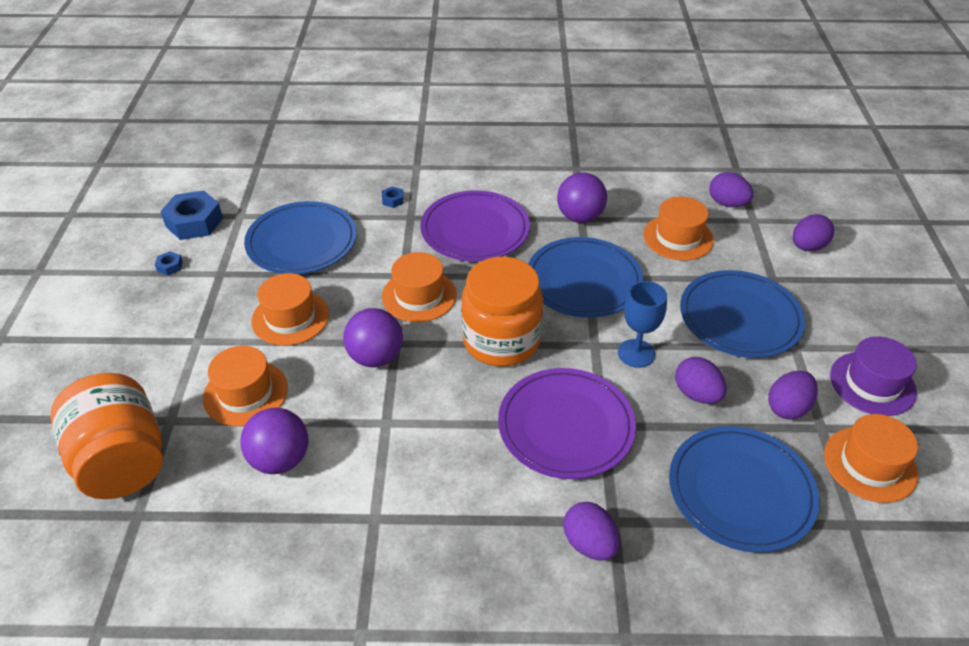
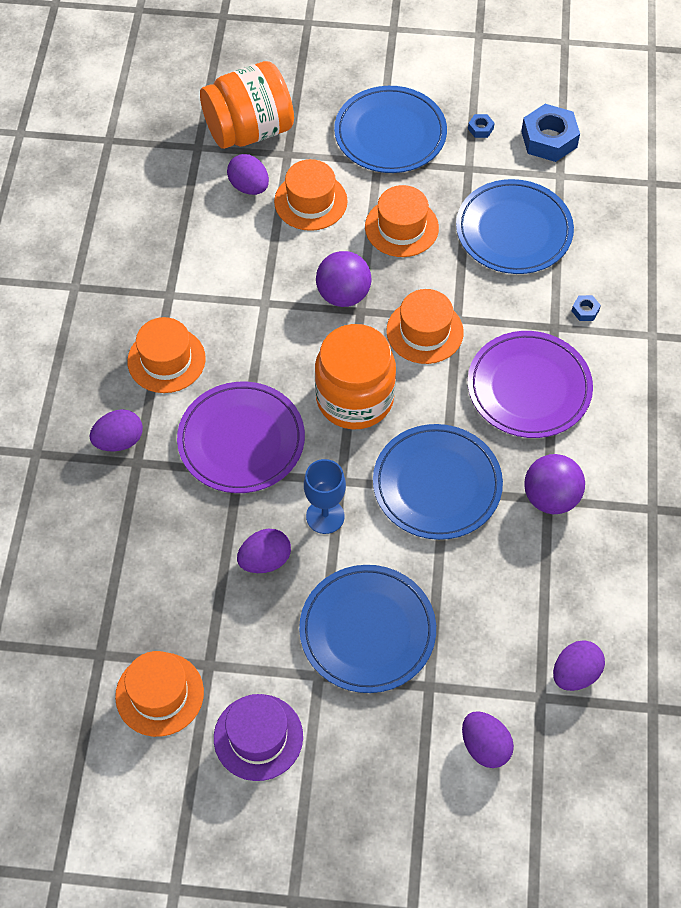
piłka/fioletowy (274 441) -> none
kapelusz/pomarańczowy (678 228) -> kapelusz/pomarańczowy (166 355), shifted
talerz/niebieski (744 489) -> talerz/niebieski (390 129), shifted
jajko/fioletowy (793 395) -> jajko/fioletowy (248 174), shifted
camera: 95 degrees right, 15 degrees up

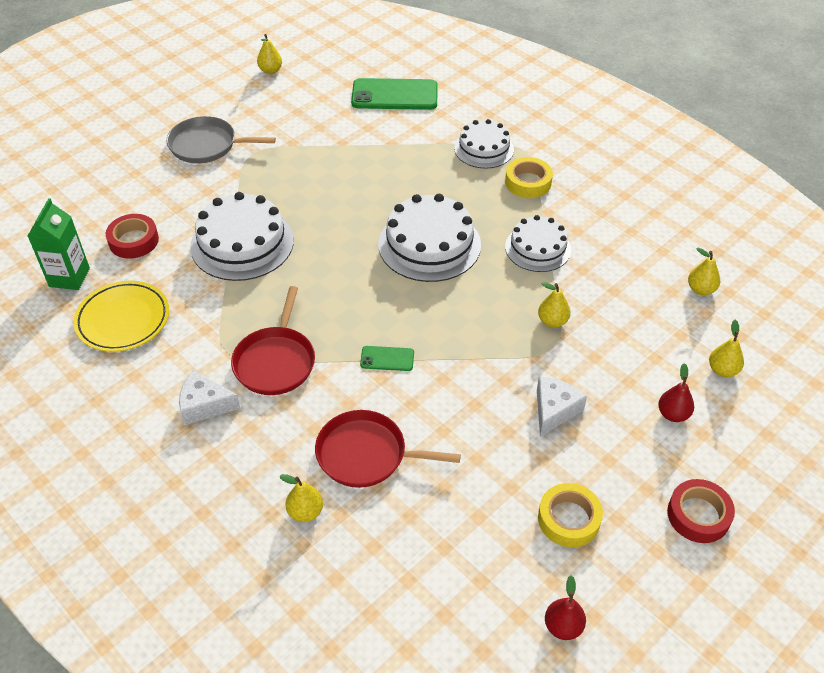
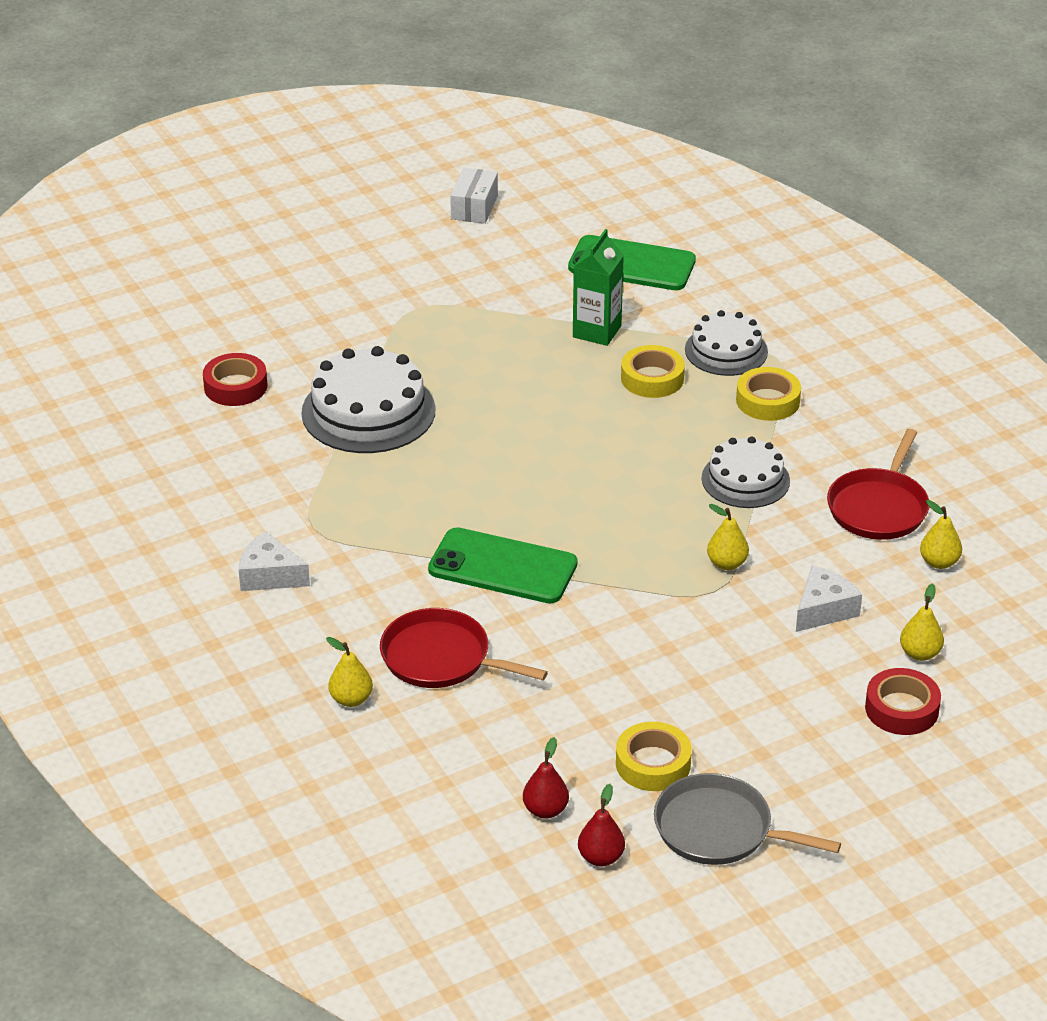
karton mleka/zielony (59 244) -> karton mleka/zielony (598 287), shifted
talerz/żółty (121 316) -> none
patelnia/szary (221 140) -> patelnia/szary (747 819), shifted
patelnia/czerwony (273 340) -> patelnia/czerwony (878 484), shifted
gruszka/żółty (269 54) -> pudełko/biały (474 196)
telefon/zielony (387 358) -> telefon/zielony (503 565), x2.09
tort/biały (430 238) -> none
ser/biały (562 407) -> ser/biały (829 598), shifted
gruszka/czerwony (676 392) -> gruszka/czerwony (546 778), shifted
taśma klejąca/czerwony (701 511) -> taśma klejąca/czerwony (903 701), shifted
none -> taśma klejąca/żółty (653 371)
camera: 15 degrees right, 10 degrees down

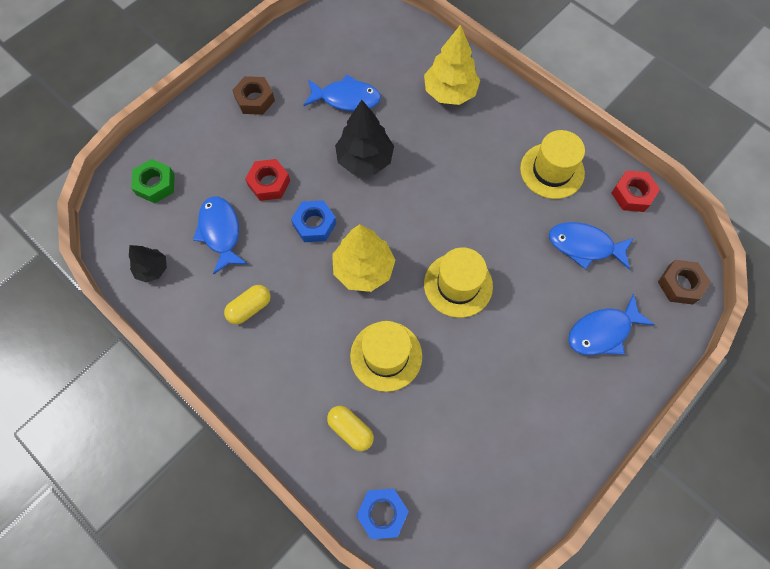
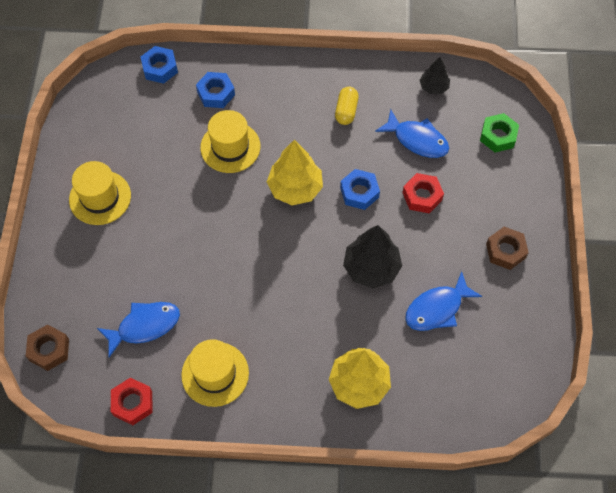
kapsułka/żółty (350 428) -> nakrętka/niebieski (215 90)
kapelusz/żółty (458 282) -> kapelusz/żółty (100 193), shifted
ryba/niebieski (611 324) -> none
camera: 140 degrees right, 5 degrees down

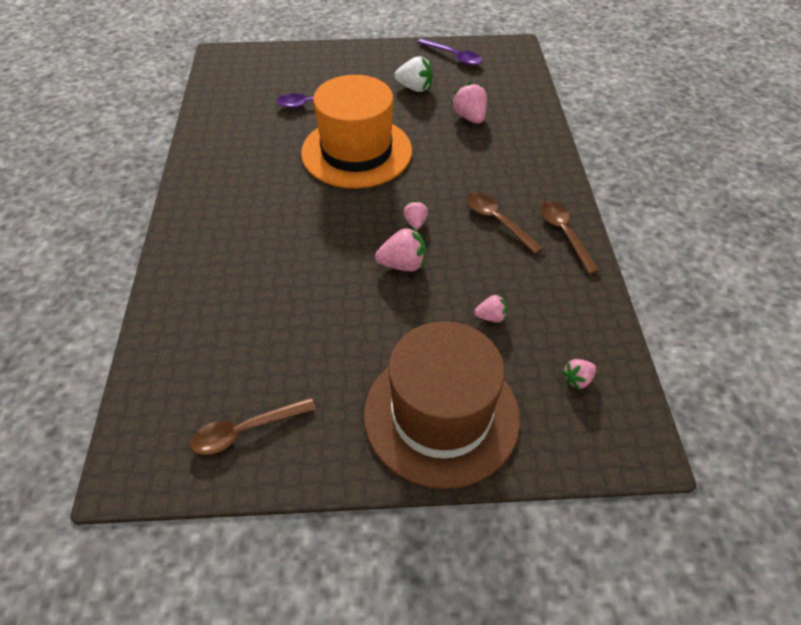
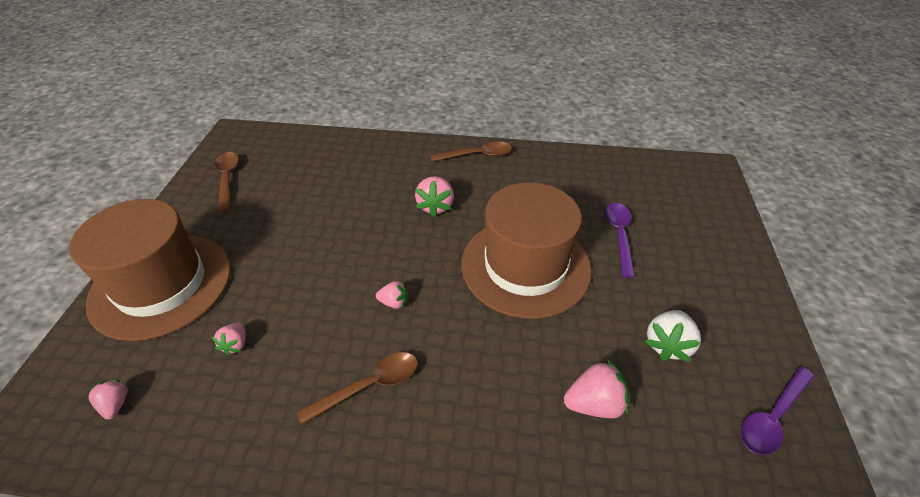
kapelusz/pomarańczowy (356 131) -> kapelusz/brązowy (526 250)
truskawka/różowy (400 248) -> truskawka/różowy (434 196), shifted
łyżka/brązowy (569 238) -> łyżka/brązowy (471 151), shifted
camera: 100 degrees right, 5 degrees down

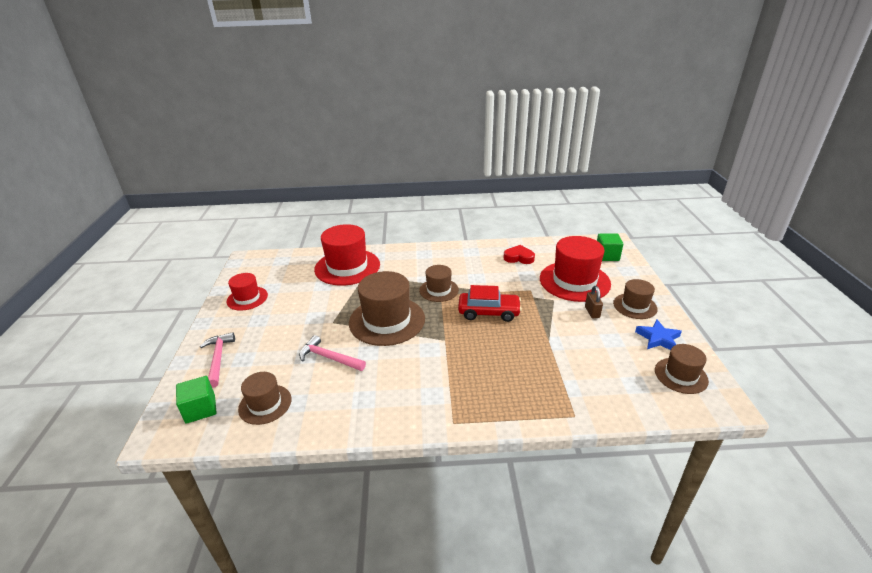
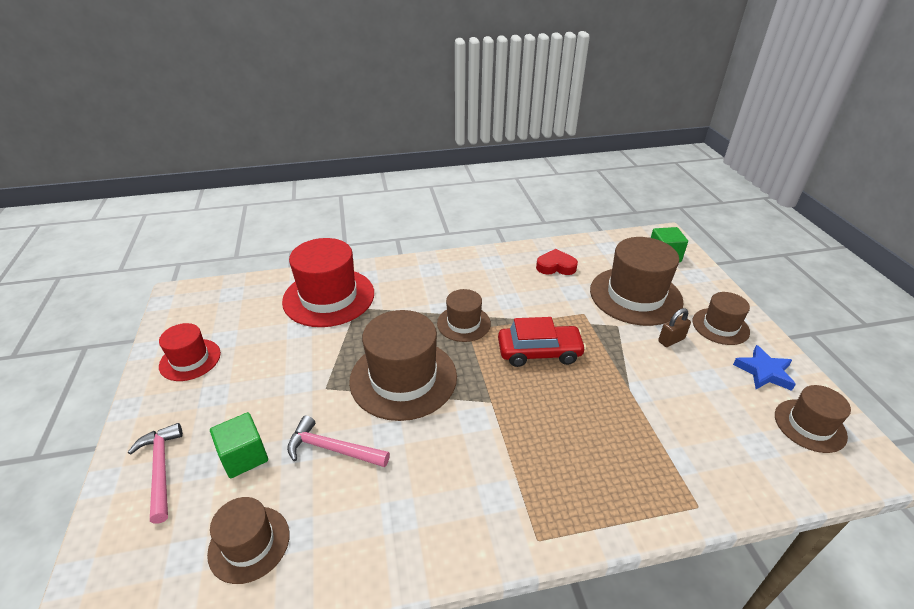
sześcian/zielony (196 400) -> sześcian/zielony (239 445), shifted
kapelusz/czerwony (575 269) -> kapelusz/brązowy (637 281)
kłódka/brązowy (594 302) -> kłódka/brązowy (674 327), 75 degrees clockwise
camera: 10 degrees left, 5 degrees up

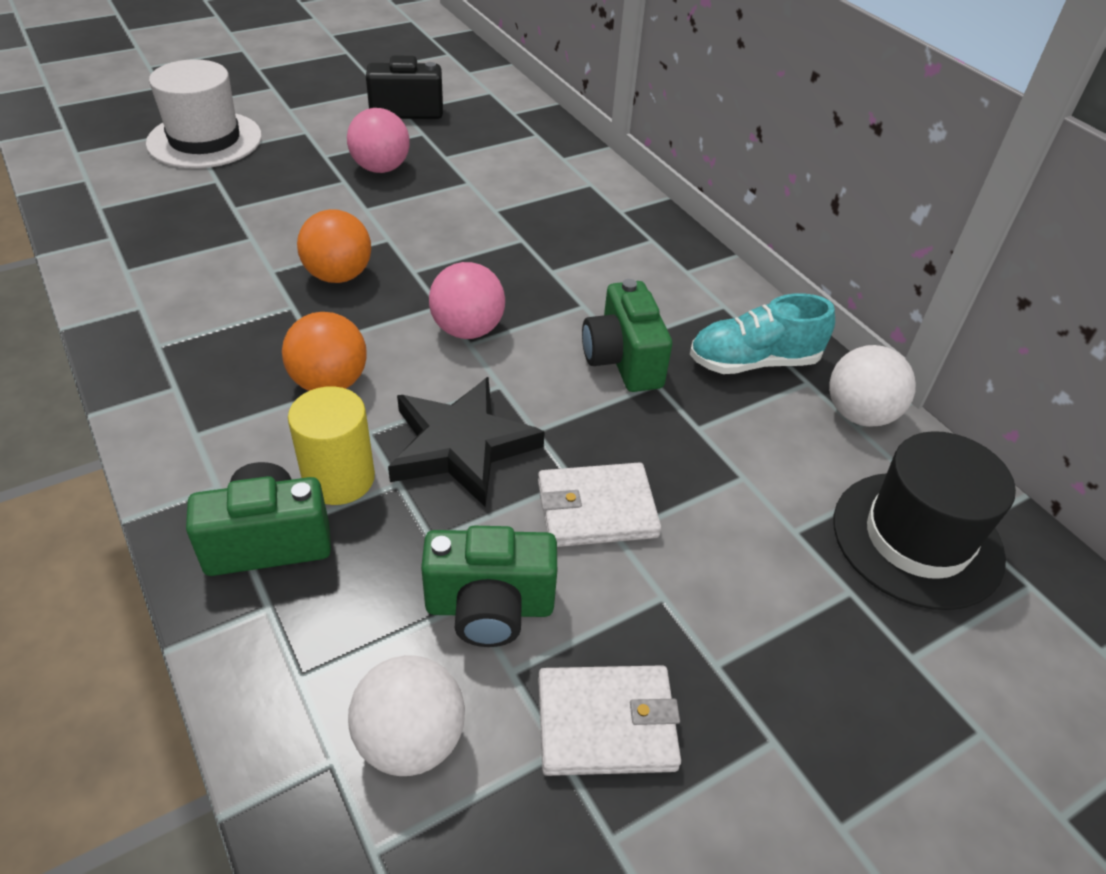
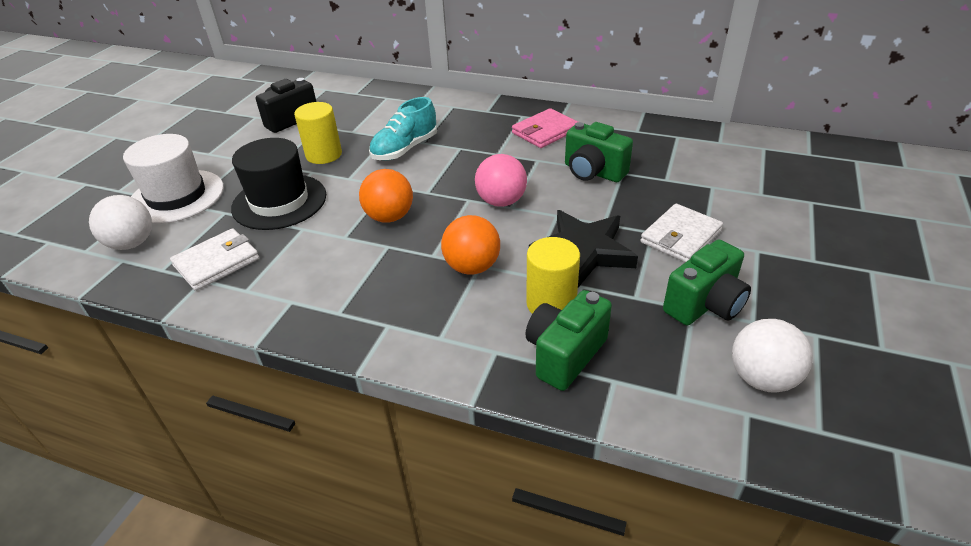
piłka/różowy (378 140) -> walec/żółty (318 133)
portfel/biały (609 720) -> portfel/biały (214 259), shifted
but/turkusowy (762 333) -> but/turkusowy (403 128), shifted
piłka/biały (872 386) -> piłka/biały (120 222), shifted
kapelusz/czarny (925 520) -> kapelusz/czarny (278 184), shifted
none -> portfel/różowy (545 128)
camera: 35 degrees left, 5 degrees down

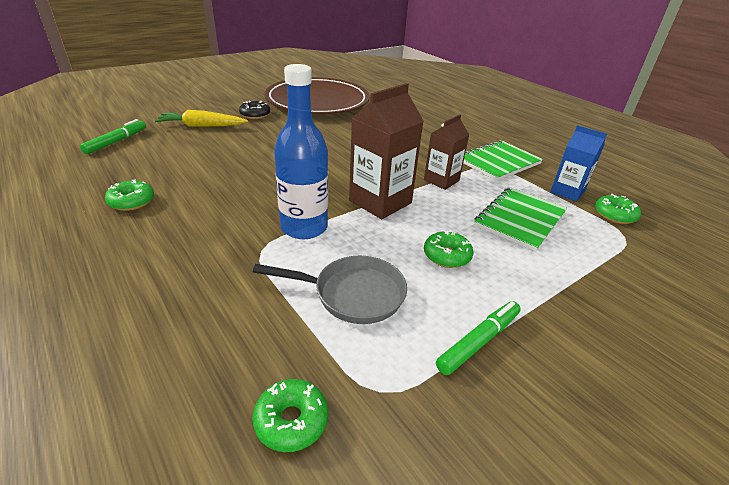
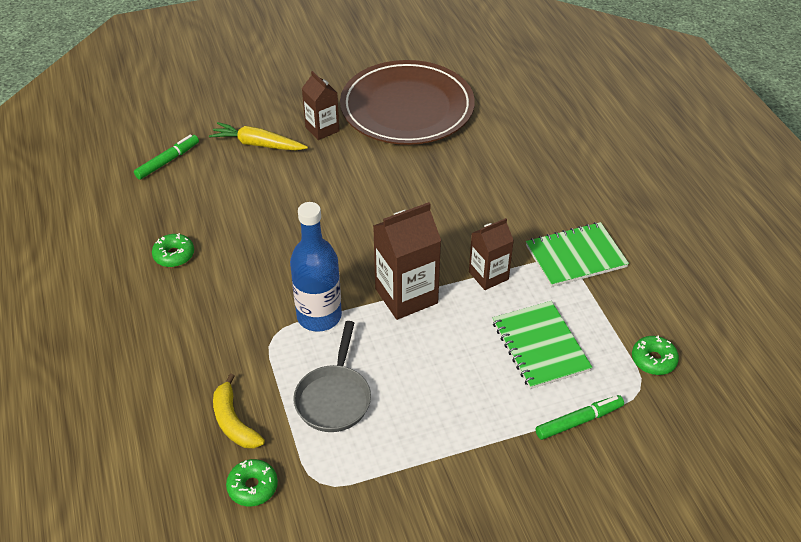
donut/czarny (254 110) -> karton mleka/brązowy (320 105)
patelnia/szary (330 290) -> patelnia/szary (332 376), 75 degrees clockwise
donut/zielony (448 249) -> none
flamaster/zielony (478 338) -> flamaster/zielony (580 417), shifted
zeszyt/zielony (520 219) -> zeszyt/zielony (543 345), 75 degrees counterclockwise
karton mleka/niebieski (578 163) -> none
none -> banan/żółty (239 410)
camera: 20 degrees right, 10 degrees up

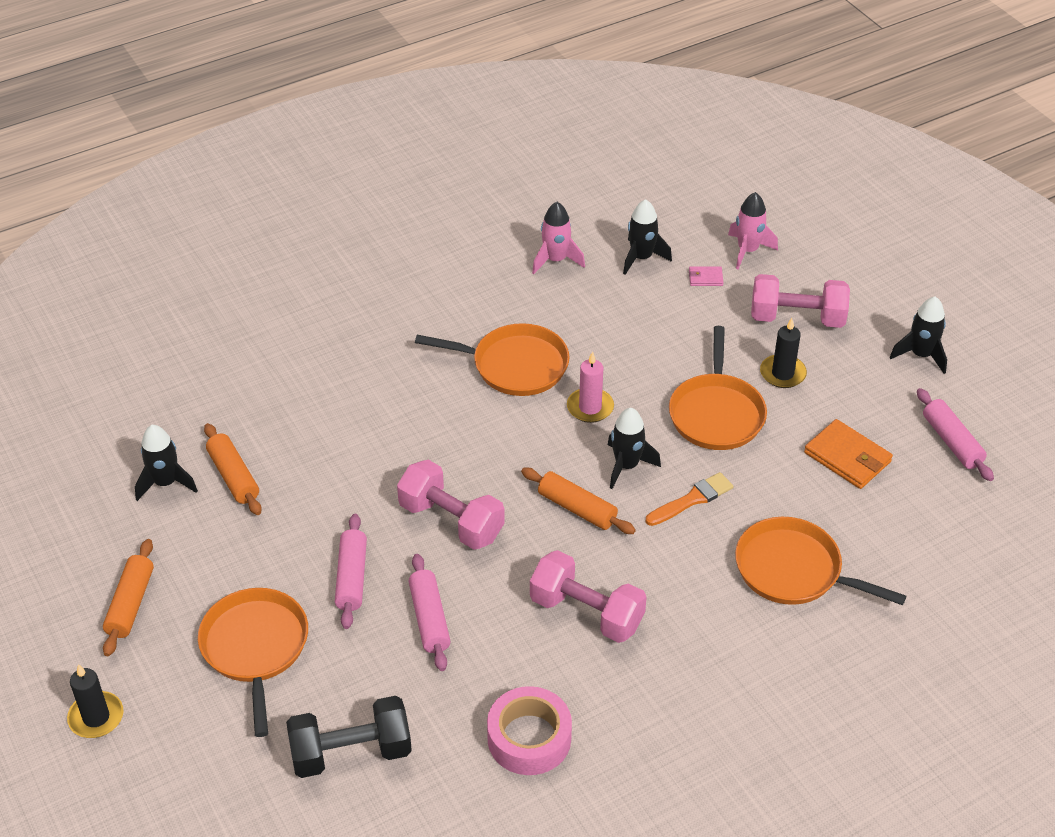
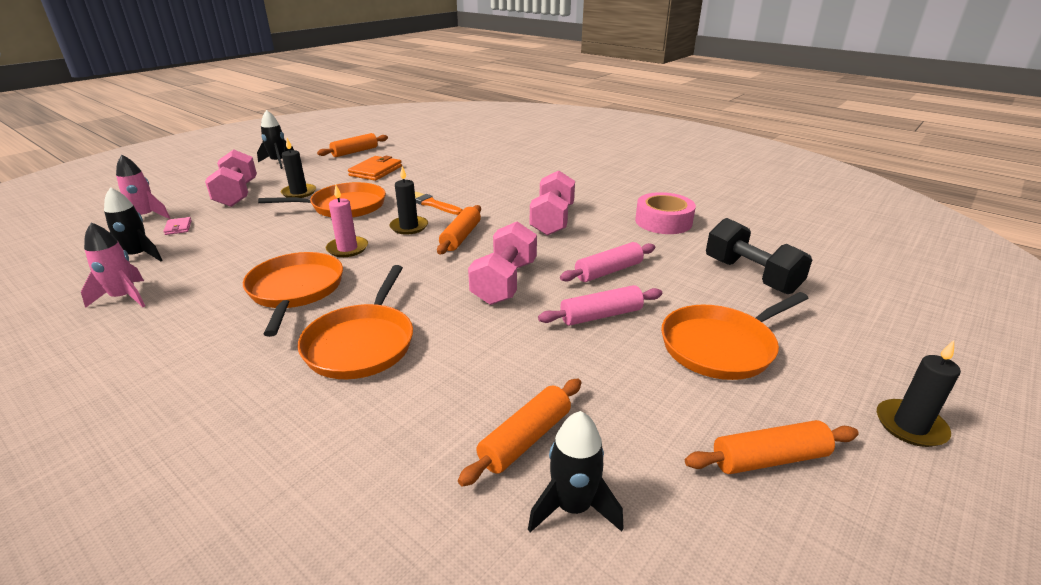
rakieta/czarny (634 448) -> świeca/czarny (408 200)
patelnia/pomarańczowy (820 561) -> patelnia/pomarańczowy (355 322), shifted
wałek do ciasta/różowy (955 434) -> wałek do ciasta/pomarańczowy (352 145)
camera: 110 degrees left, 15 degrees down

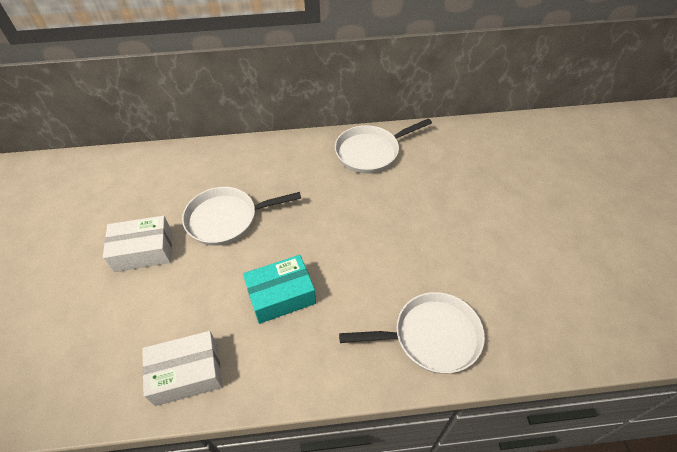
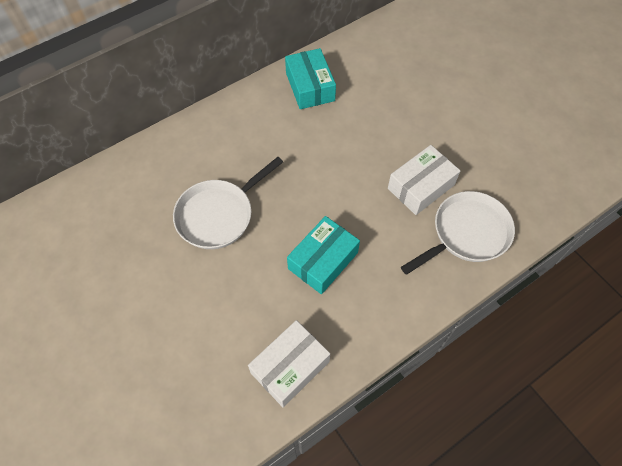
pudełko/biały (137 244) -> pudełko/biały (424 180), shifted
patelnia/biały (383 146) -> pudełko/turkusowy (310 78)
camera: 30 degrees left, 10 degrees up

